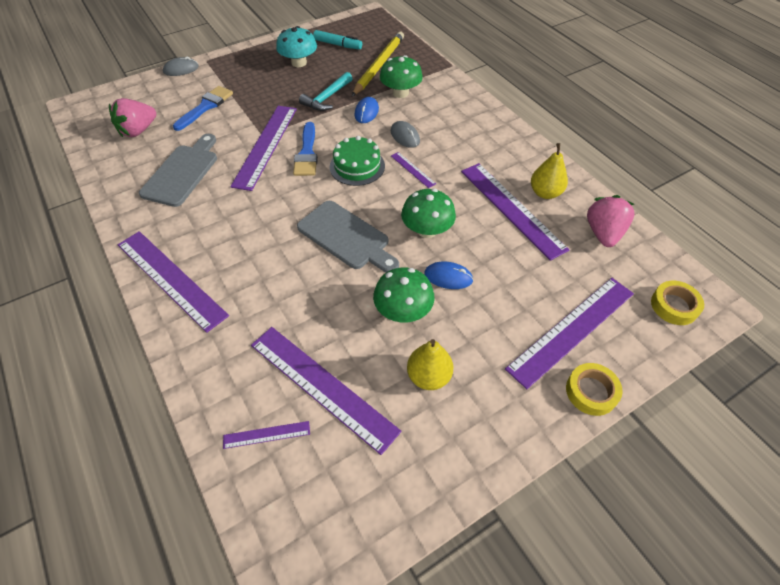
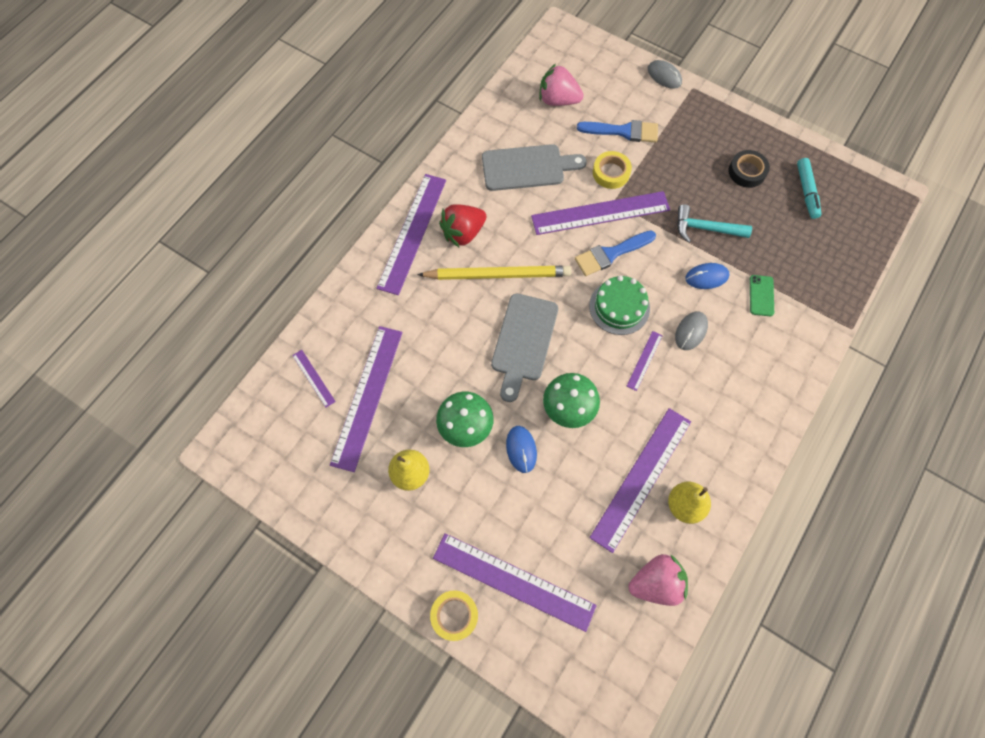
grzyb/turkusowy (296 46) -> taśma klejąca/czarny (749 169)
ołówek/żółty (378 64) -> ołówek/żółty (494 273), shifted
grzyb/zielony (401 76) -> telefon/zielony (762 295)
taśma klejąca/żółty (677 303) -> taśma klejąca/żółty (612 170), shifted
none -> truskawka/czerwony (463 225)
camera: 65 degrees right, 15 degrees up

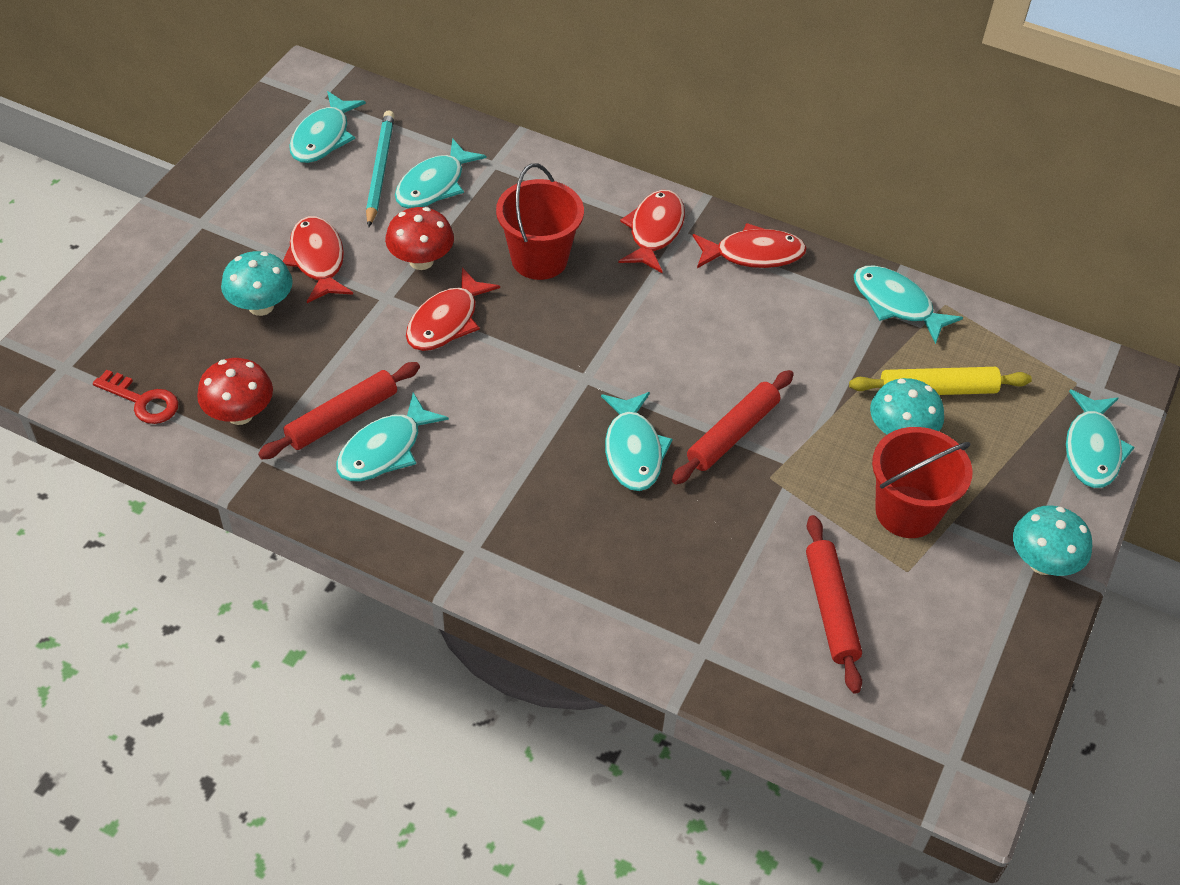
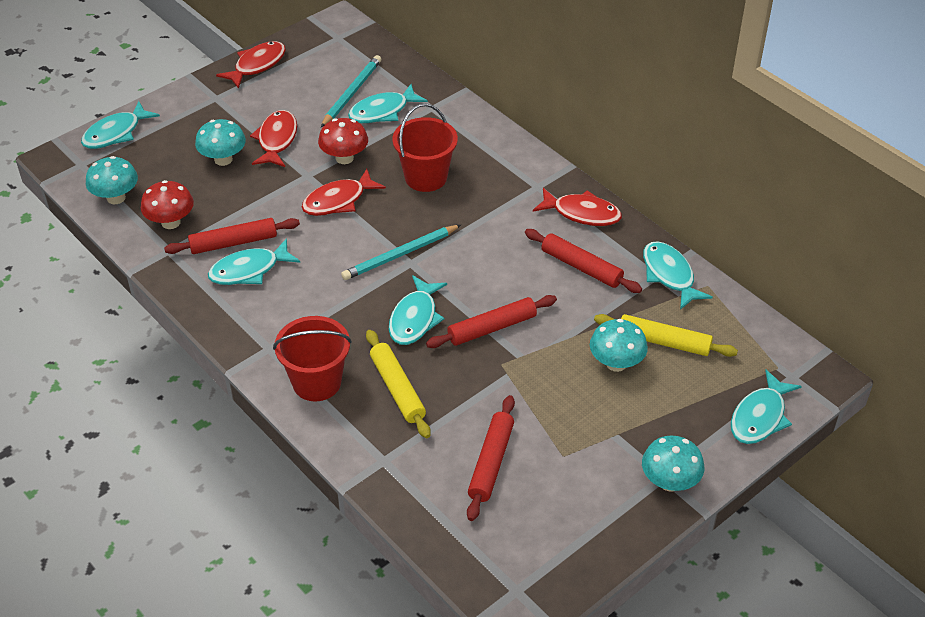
klucz/czerwony (135 397) -> grzyb/turkusowy (112 180)
ryba/turkusowy (327 127) -> ryba/turkusowy (120 125), shifted
ryba/czerwony (651 231) -> ryba/czerwony (251 65), shifted
wiadro/czerwony (922 482) -> wiadro/czerwony (312 358), shifted
none -> ołówek/turkusowy (401 252)
none -> wałek do ciasta/żółty (398 384)
none -> wałek do ciasta/czerwony (583 261)
camera: 25 degrees right, 5 degrees down

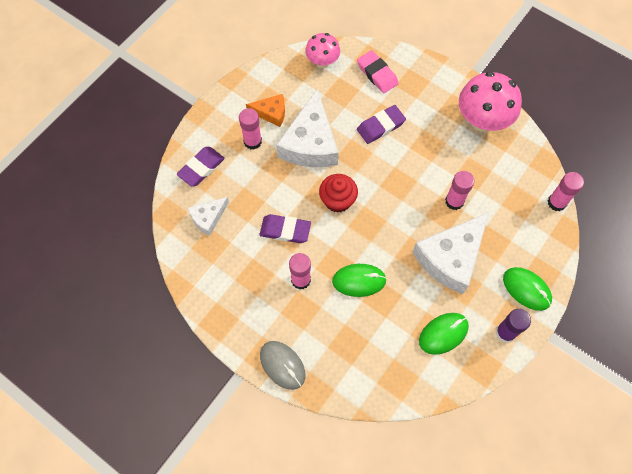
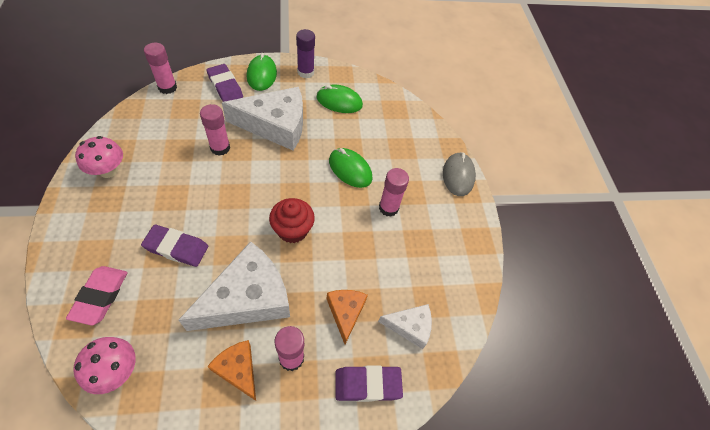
gumka do mazania/fioletowy (285 228) -> gumka do mazania/fioletowy (224 83), shifted
grzyb/różowy (490 102) -> grzyb/różowy (99 157), x0.60
none -> ser/pomarańczowy (347 317)
camera: 140 degrees left, 10 degrees down

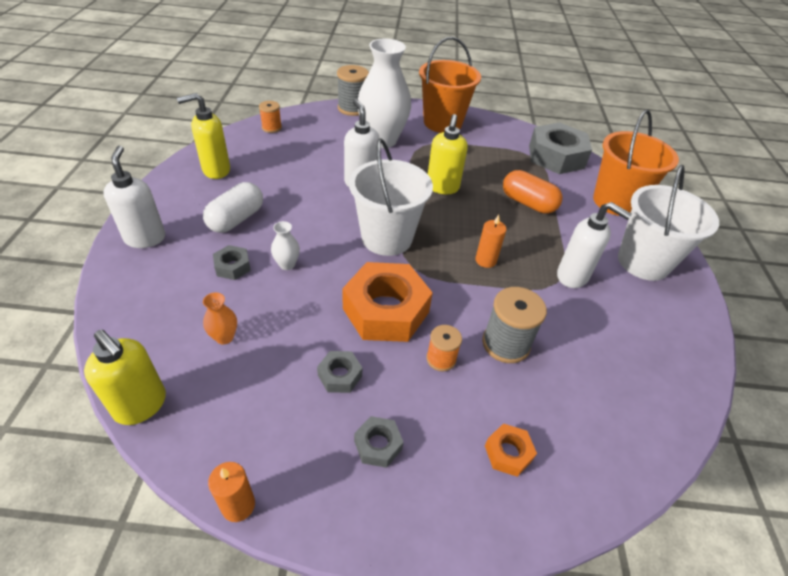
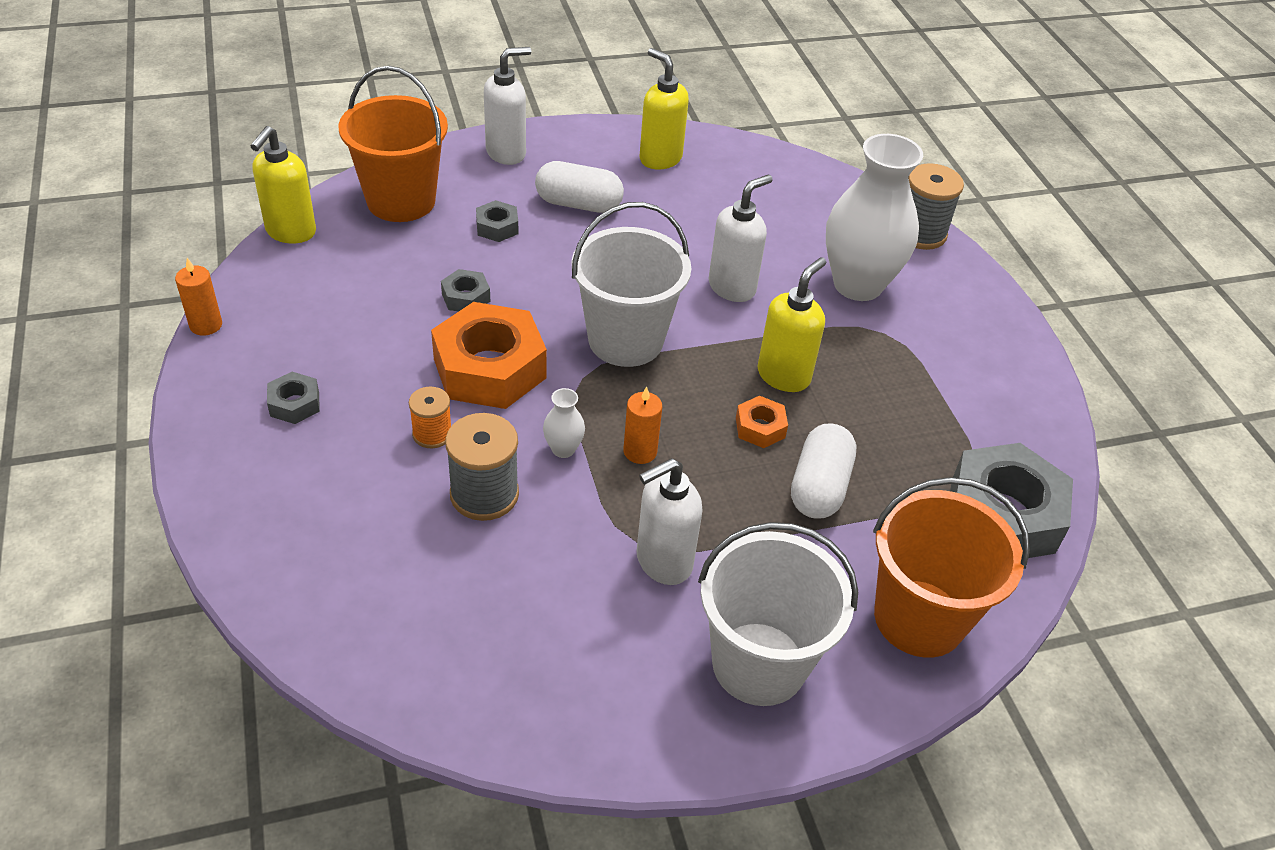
wazon/pomarańczowy (220 318) -> none
szpulka/pomarańczowy (270 117) -> none
wazon/biały (285 245) -> wazon/biały (564 423), shifted
nakrętka/szary (339 372) -> nakrętka/szary (465 290), shifted
wiadro/pomarańczowy (450 85) -> wiadro/pomarańczowy (393 144), shifted
dozownik mydła/żółty (448 154) -> dozownik mydła/żółty (792 324), 135 degrees clockwise
nakrętka/pomarańczowy (511 450) -> nakrętka/pomarańczowy (762 422), shifted
kapsułka/pomarańczowy (532 192) -> kapsułka/biały (824 471)
dozownik mydła/biały (594 245) -> dozownik mydła/biały (670 521), 45 degrees clockwise
camera: 70 degrees right, 0 degrees up

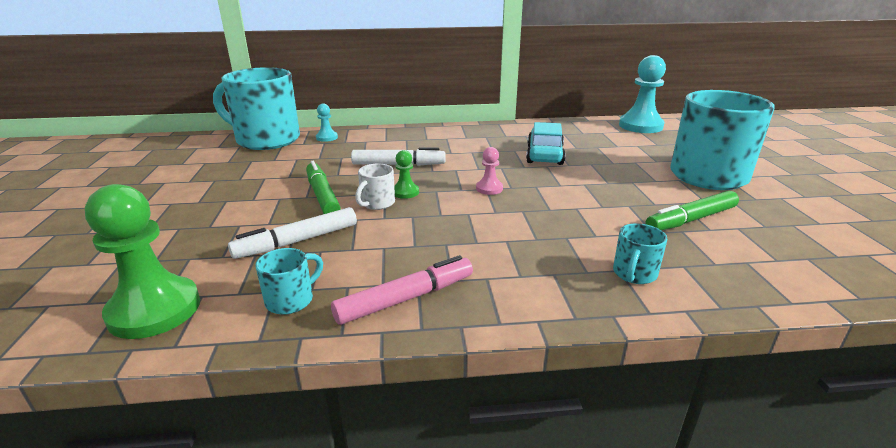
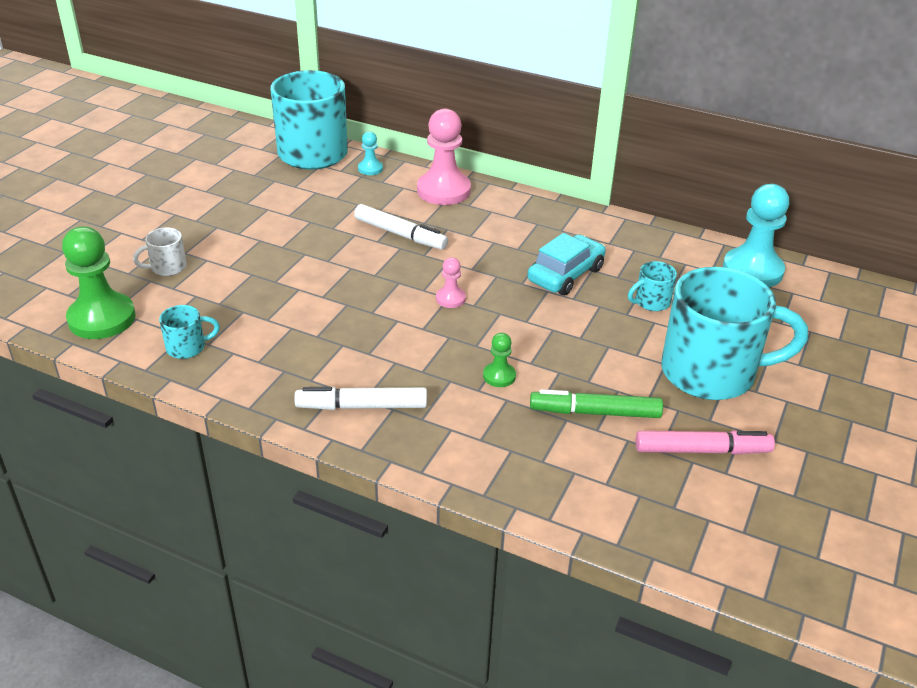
flamaster/biały (292 233) -> flamaster/biały (360 398), shifted
flamaster/zielony (323 187) -> none
flamaster/różowy (402 290) -> flamaster/różowy (705 443), shifted
kubek/biały (375 187) -> kubek/biały (159 251), shifted
pionek/zielony (406 174) -> pionek/zielony (499 360), shifted
kubek/turkusowy (640 253) -> kubek/turkusowy (652 286), shifted
none -> pionek/różowy (444 157)
camera: 30 degrees right, 10 degrees up

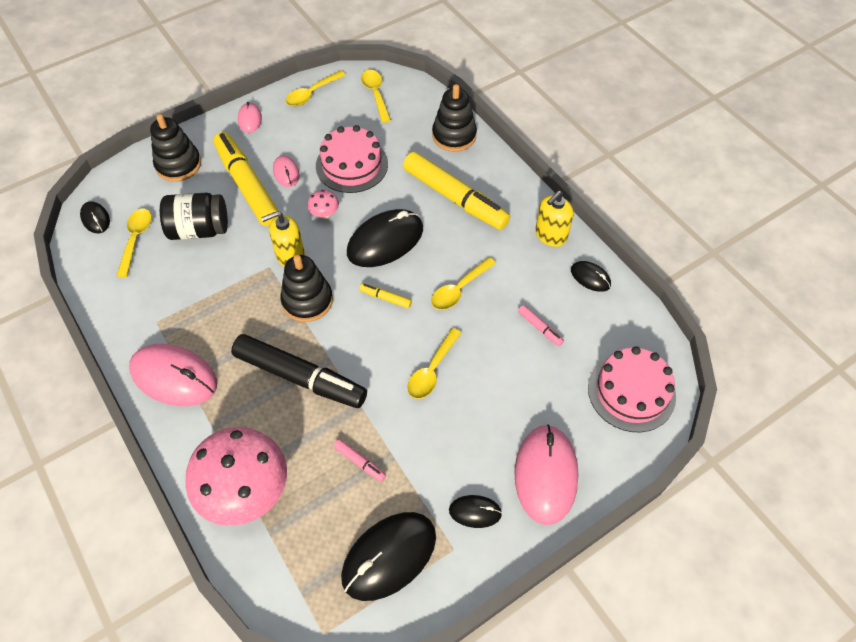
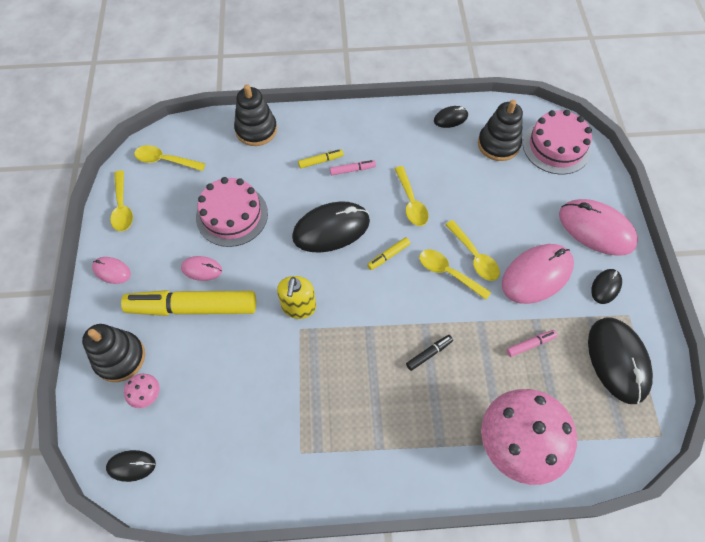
łyżka/żółty (134 243) -> łyżka/żółty (455 275), shifted
myszka/różowy (173 375) -> myszka/różowy (538 274), shifted
słoik/czarny (194 216) -> none
flamaster/czarny (299 371) -> flamaster/czarny (429 353), x0.40
zabawka nakładanka/czarny (306 288) -> zabawka nakładanka/czarny (500 130), shifted
grzyb/różowy (323 204) -> grzyb/różowy (142 391), shifted
myszka/czarny (385 238) -> myszka/czarny (331 227), 75 degrees clockwise
flamaster/żółty (456 191) -> flamaster/żółty (321 158), x0.40
flamaster/różowy (541 325) -> flamaster/różowy (353 167), shifted
dozownik mydła/żółty (554 219) -> none
camera: 60 degrees left, 5 degrees up

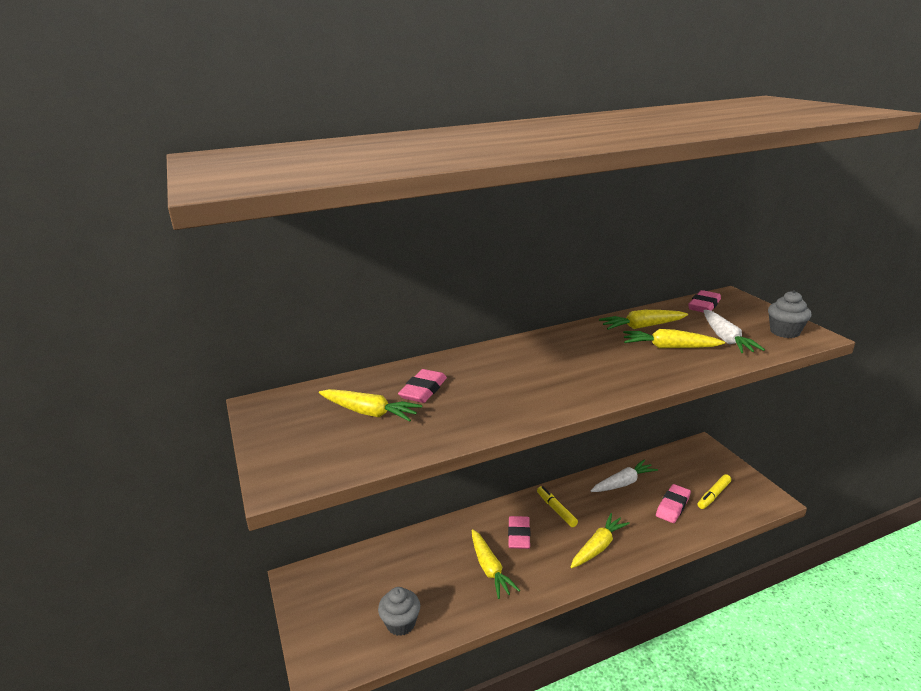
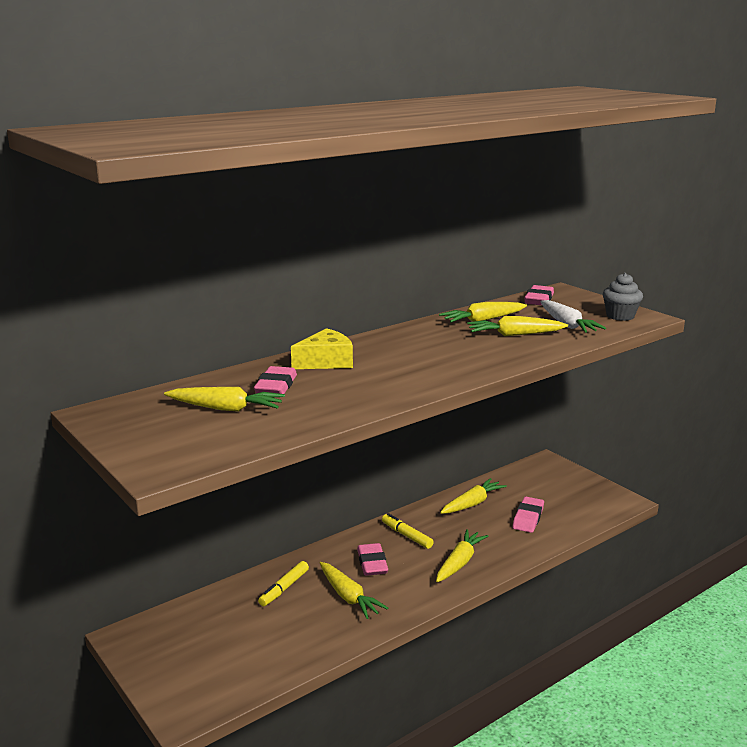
muffinka/szary (399 611) -> none
marchewka/biały (624 476) -> marchewka/żółty (473 496)
flamaster/żółty (714 491) -> flamaster/żółty (283 583), shifted
none -> ser/żółty (322 348)
camera: 15 degrees left, 5 degrees down

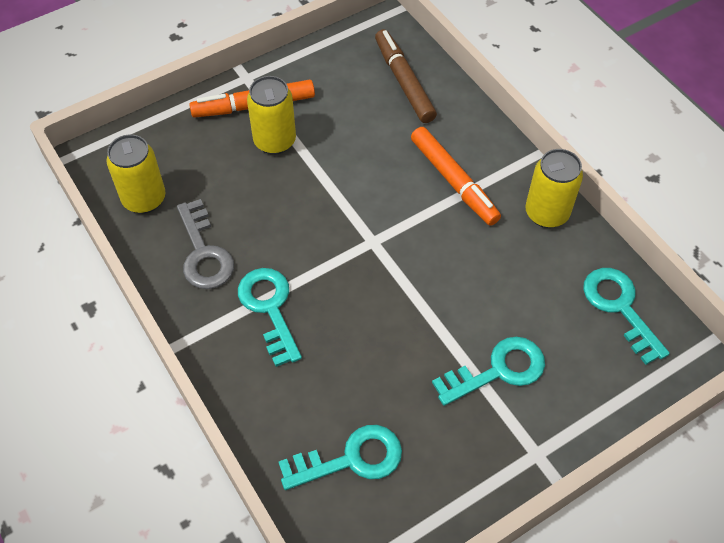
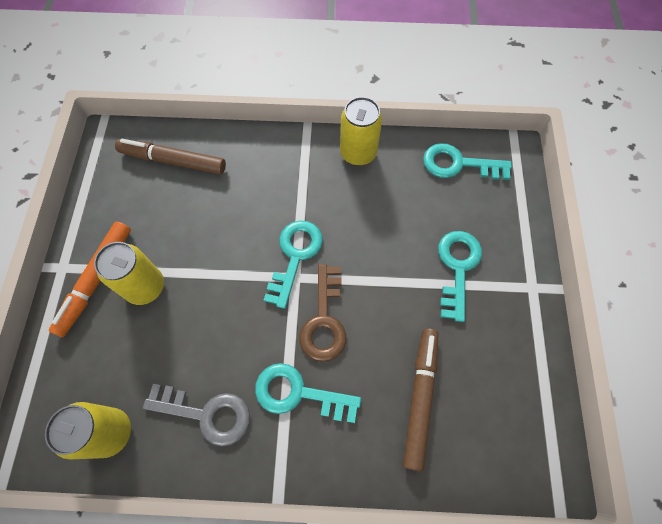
klucz/turkusowy (340 457) -> klucz/turkusowy (293 265), shifted
flamaster/pomarańczowy (456 176) -> none
none -> klucz/brązowy (322 313)
none -> flamaster/brązowy (421 400)
camera: 55 degrees left, 10 degrees up

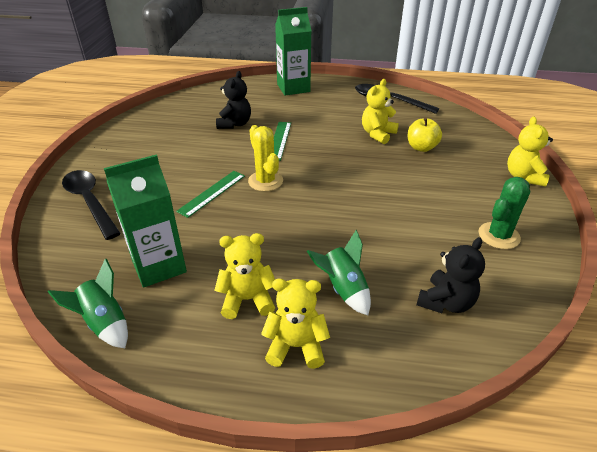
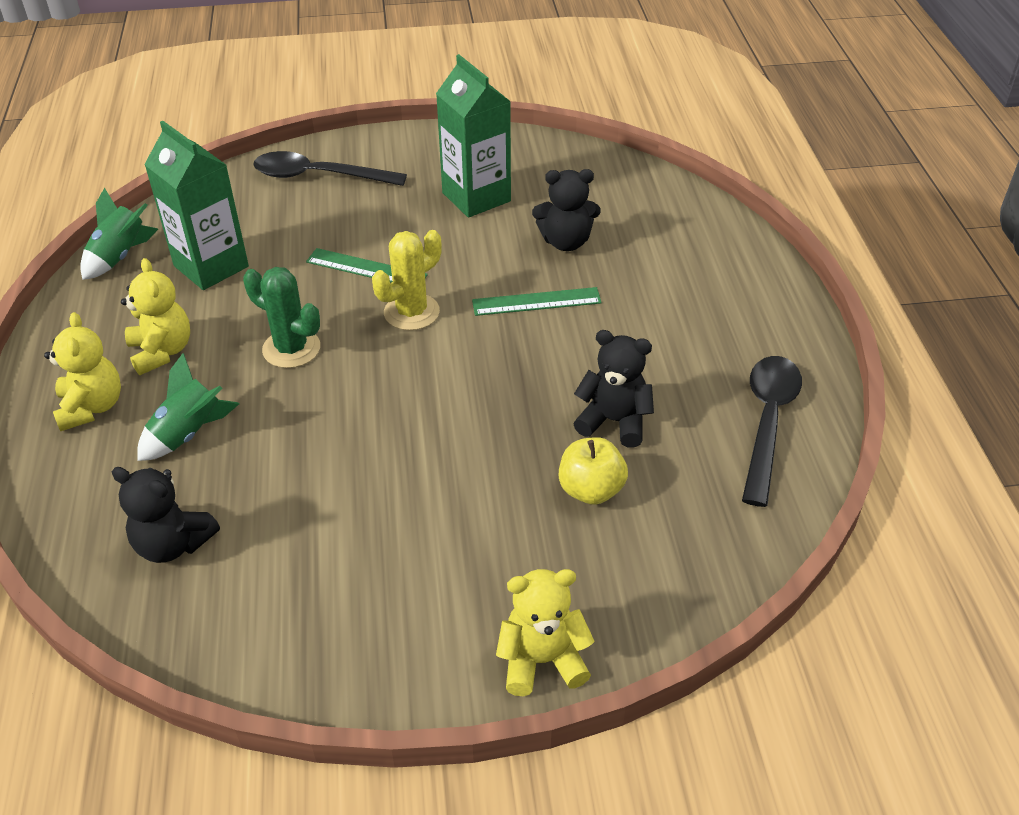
łyżka/czarny (91 205) -> łyżka/czarny (330 168), 120 degrees counterclockwise
karton mleka/zielony (293 51) -> karton mleka/zielony (473 136), shifted
miś/żółty (380 111) -> miś/czarny (614 389)
kaktus/zielony (504 213) -> kaktus/zielony (281 317), shifted
camera: 75 degrees right, 5 degrees up

